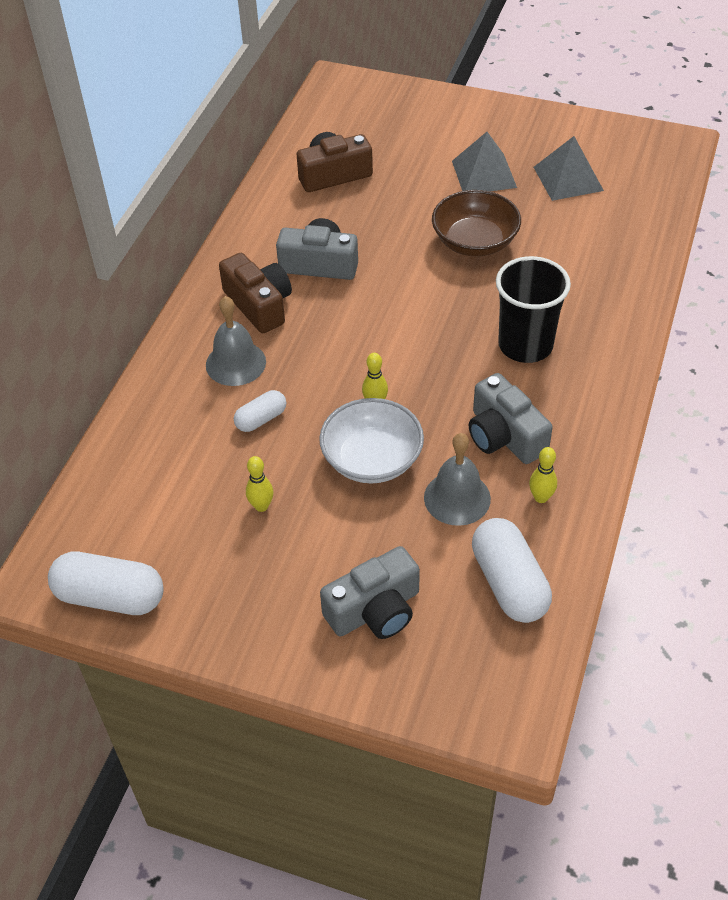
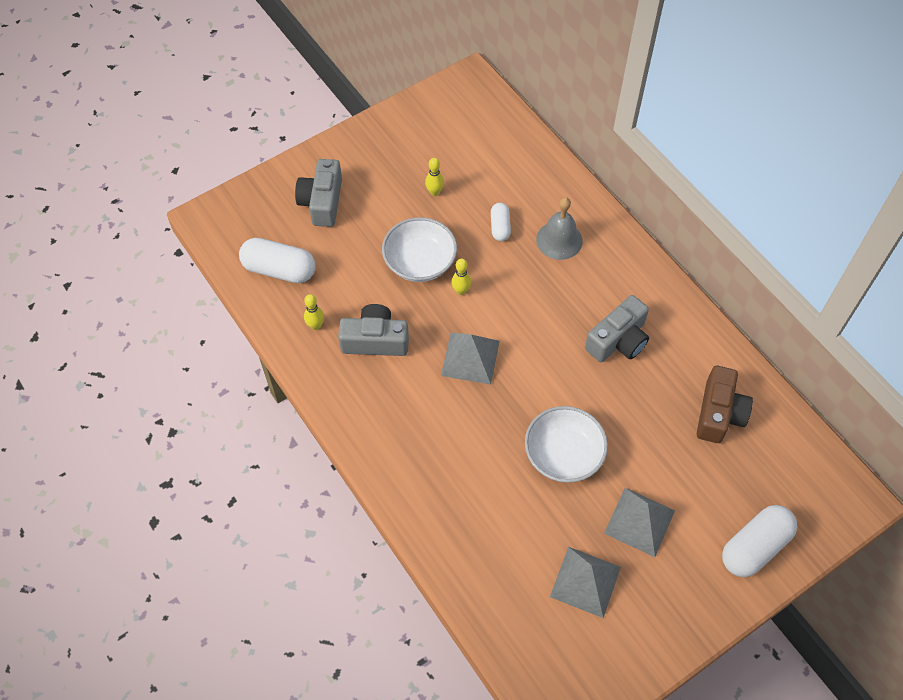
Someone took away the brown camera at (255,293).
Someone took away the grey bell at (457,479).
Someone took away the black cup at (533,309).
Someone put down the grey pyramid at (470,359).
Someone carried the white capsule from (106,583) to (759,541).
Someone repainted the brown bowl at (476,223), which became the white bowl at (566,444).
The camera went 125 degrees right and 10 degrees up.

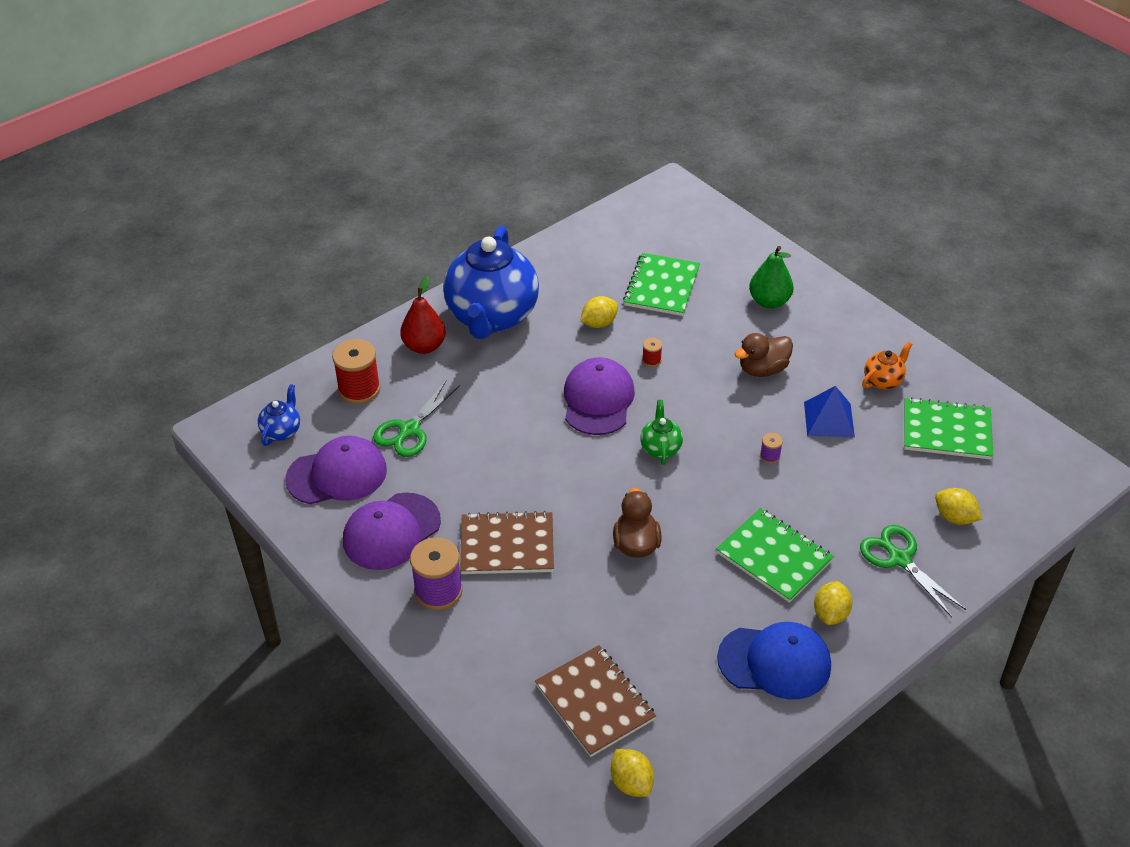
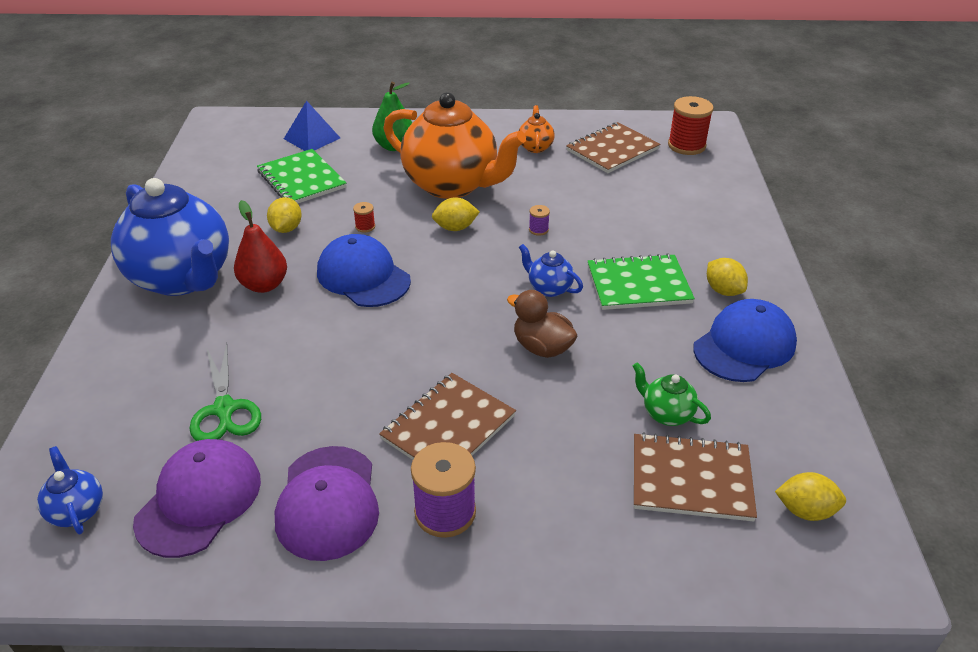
Someone took away the green scissors at (913,571).
Someone put down the blue teapot at (551,270).
Someone carried the red spool from (356,371) to (690,125).
Someone carried the red pear from (423,314) to (260,246).
Someone carried the green teapot from (661,432) to (672,394).
Someone carried the blue pyramid from (829,411) to (312,126).
Someone carried the yellow lemon from (958,506) to (455,214).
Someone swapped the brown duck at (764,355) for the orange teapot at (455,145).
Someone repainted the purple cap at (599,396), which became the blue cap at (364,270).
Someone repainted the green notebook at (948,428), which became the brown notebook at (613,147).
The camera went 50 degrees left and 5 degrees down.

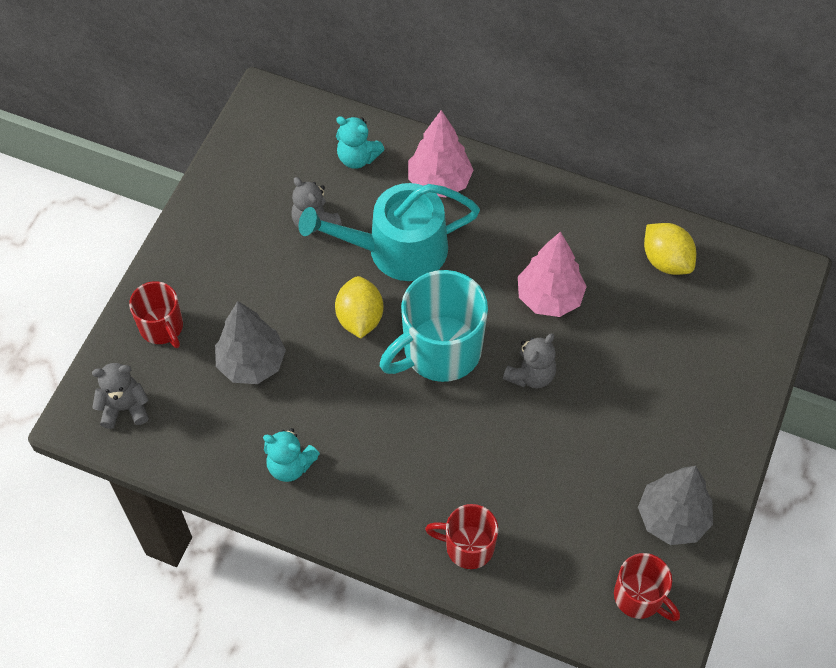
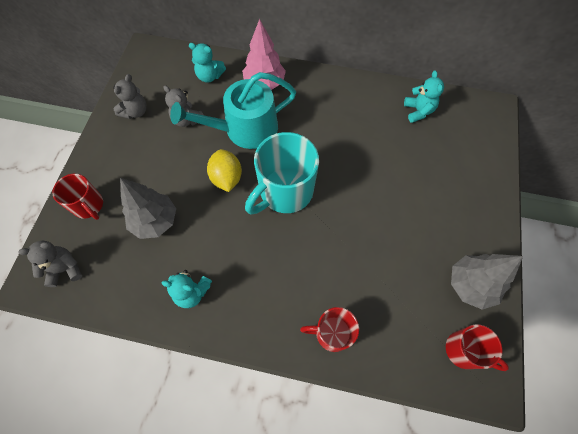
Someone took away the pink tree at (552,274).
Someone carried the grey teddy bear from (529,361) to (130,96).
Someone swapped the yellow lemon at (670,249) for the turquoise teddy bear at (424,96).
The camera went 10 degrees left and 5 degrees up.

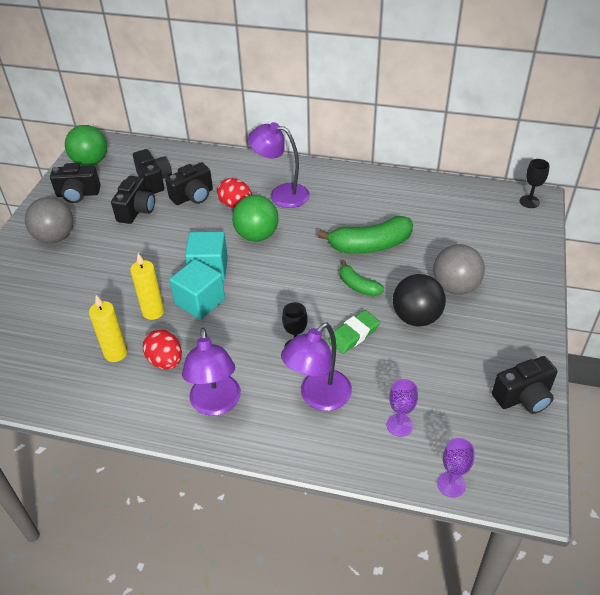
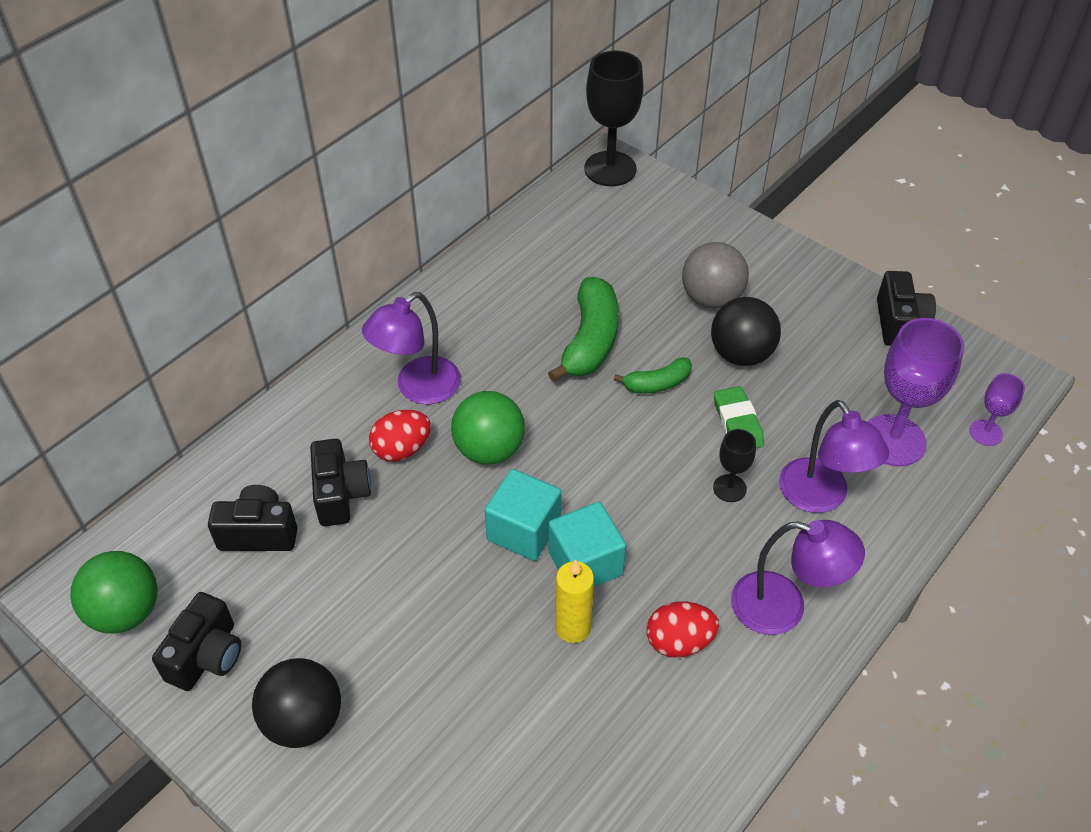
Someone took away the yellow candle at (108,328).
Someone took away the black camera at (133,199).
Someone repainted the grey ball at (49,220), which became the black ball at (296,703).
Someone scaled the purple goblet at (402,408) by 1.97.
Someone scaled the black goblet at (535,183) by 1.97.
The camera went 65 degrees left and 5 degrees up.

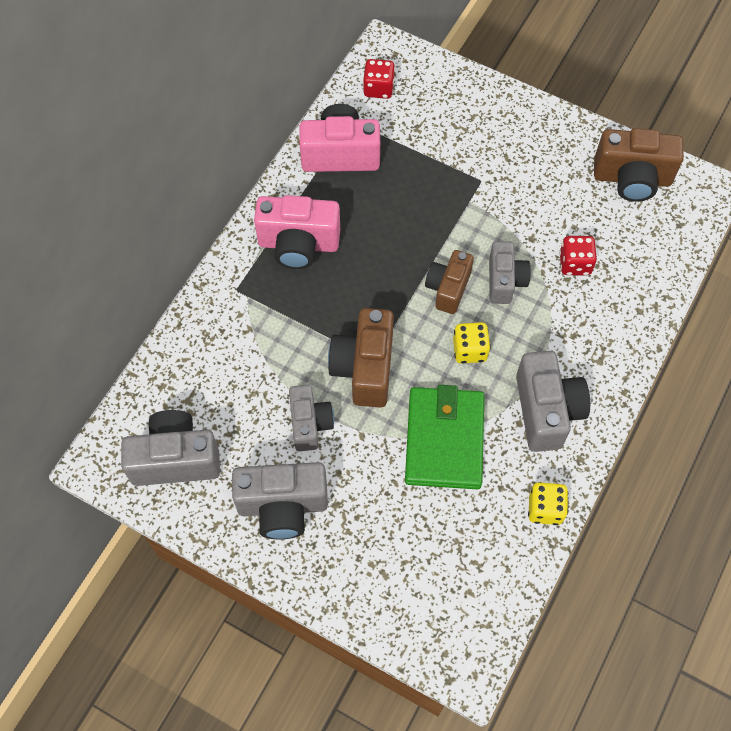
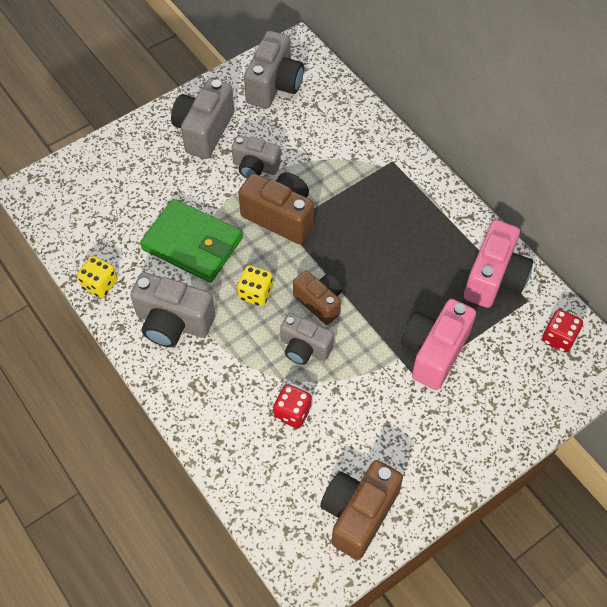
Someone carried the pink camera from (297,232) to (438,344).
The camera went 115 degrees right and 5 degrees down.

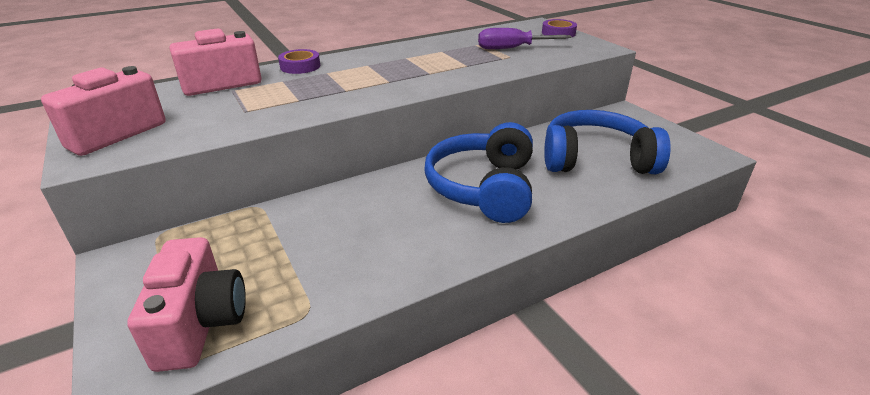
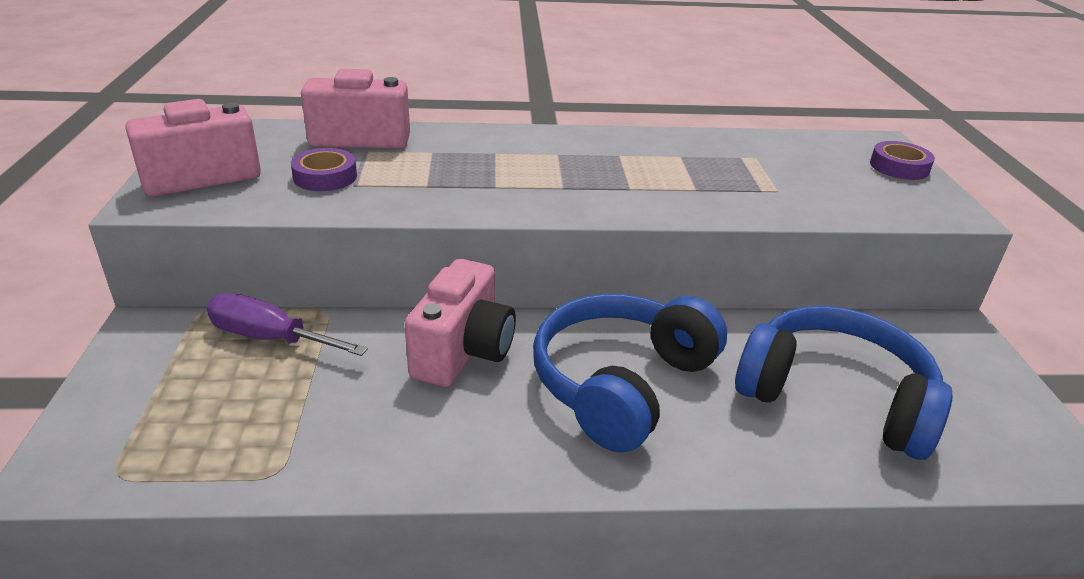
Someone carried the pink camera from (186,304) to (460,323).
Someone carried the purple tape from (299,61) to (324,169).
Someone carried the purple screwdriver from (525,38) to (287,324).
The camera went 25 degrees right and 0 degrees up.

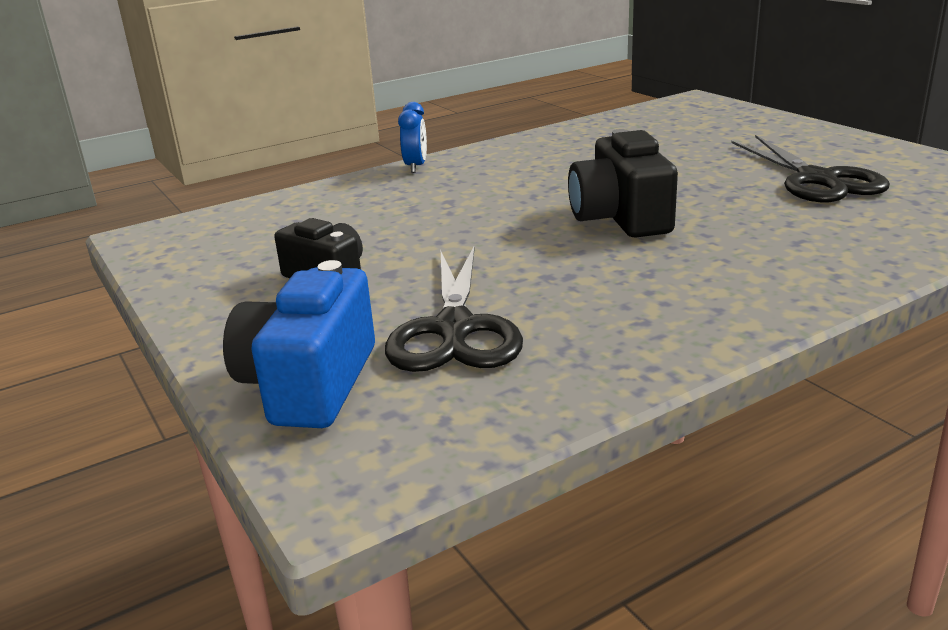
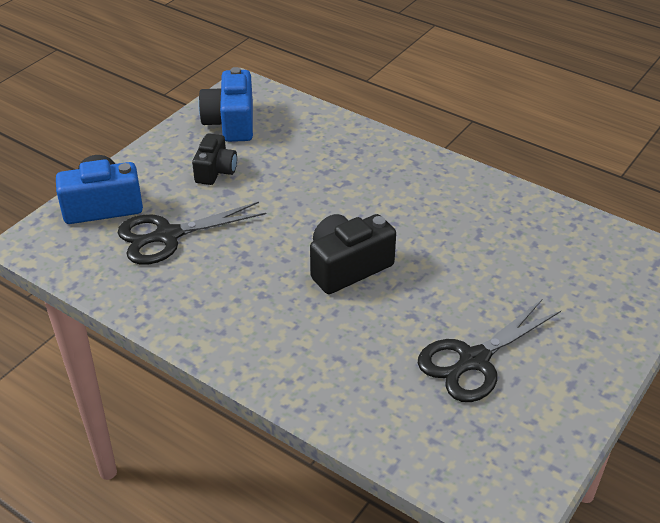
Someone took away the blue clock at (412,137).
Someone put down the blue camera at (225,104).
The camera went 65 degrees right and 15 degrees up.

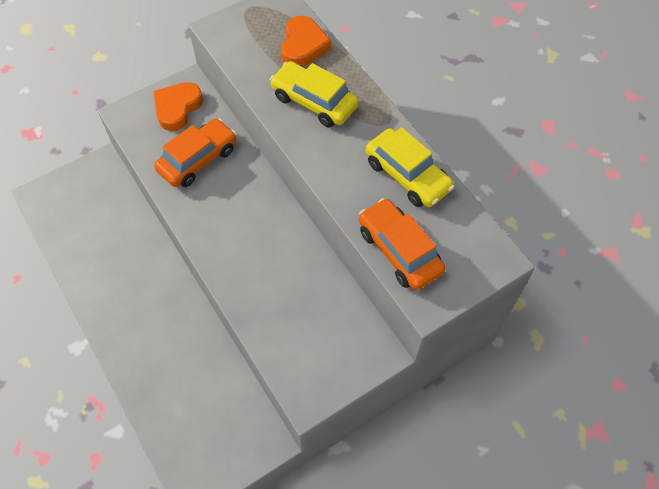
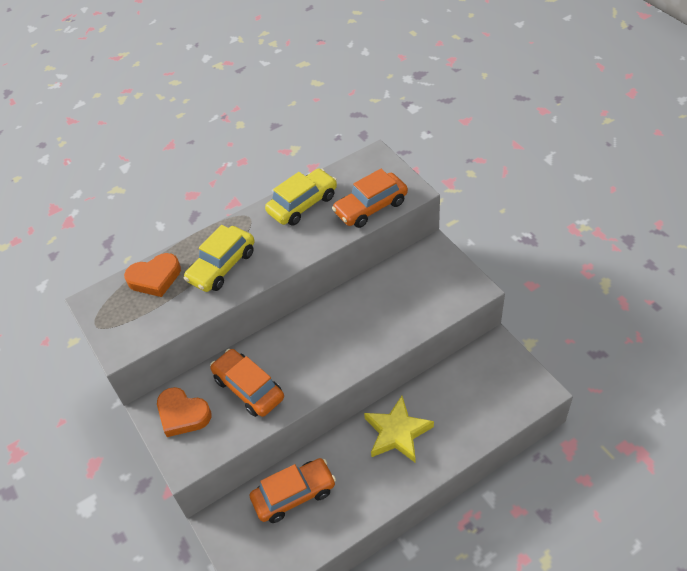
Someone put down the orange car at (293,490).
Someone put down the yellow star at (399,429).
Someone rotated the orange heart at (306,41) by 150 degrees clockwise.
The camera went 85 degrees left and 10 degrees down.

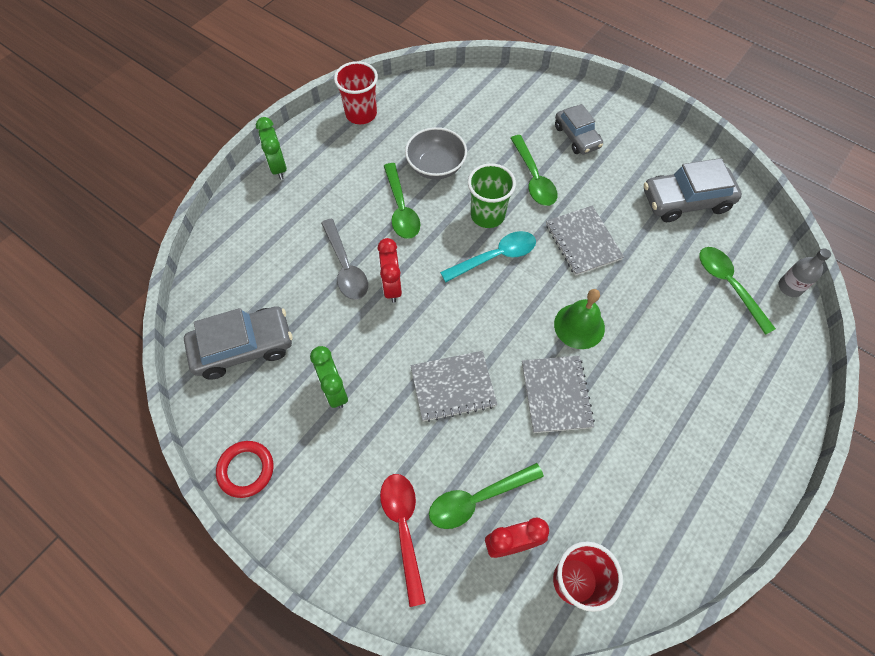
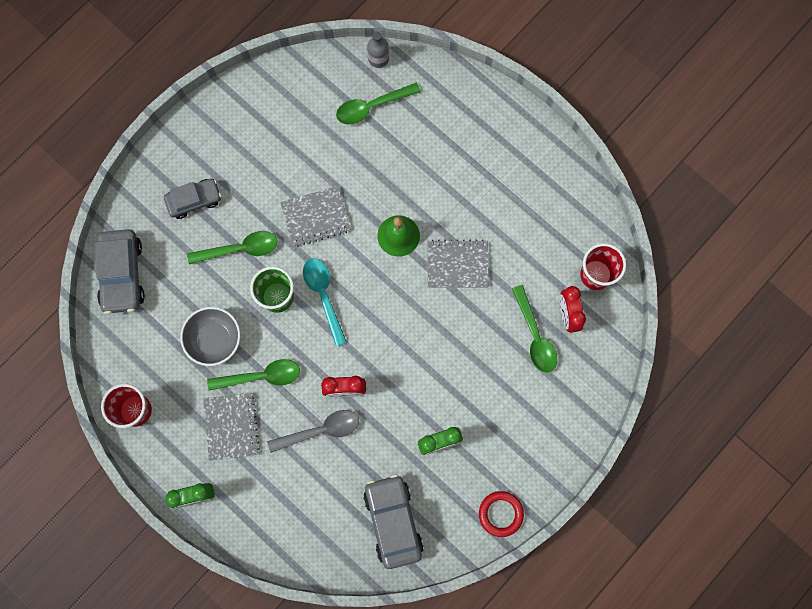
Someone took away the red spoon at (403,540).
Someone carried the grey notebook from (453,386) to (231,426).
Someone carried the grey car from (693,190) to (120,271).
The camera went 85 degrees left and 15 degrees up.

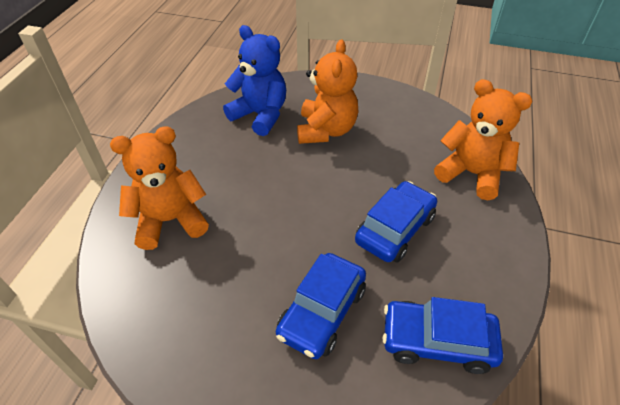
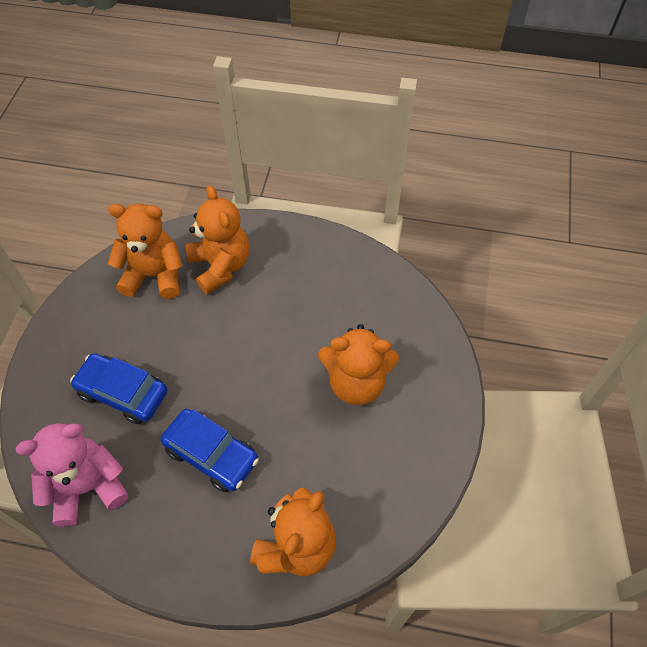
Someone took away the blue teddy bear at (254,80).
Someone put down the orange teddy bear at (145,251).
Someone swapped the blue car at (442,335) for the pink teddy bear at (71,475).
The camera went 85 degrees right and 10 degrees up.

